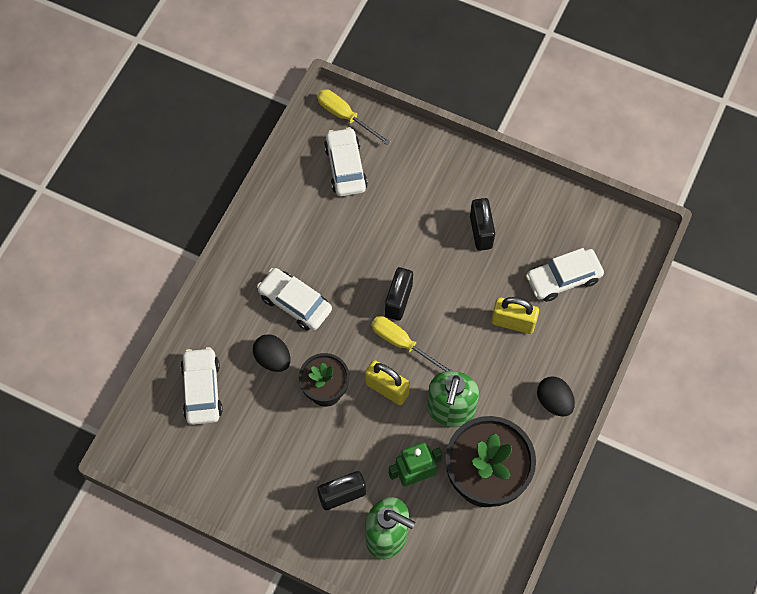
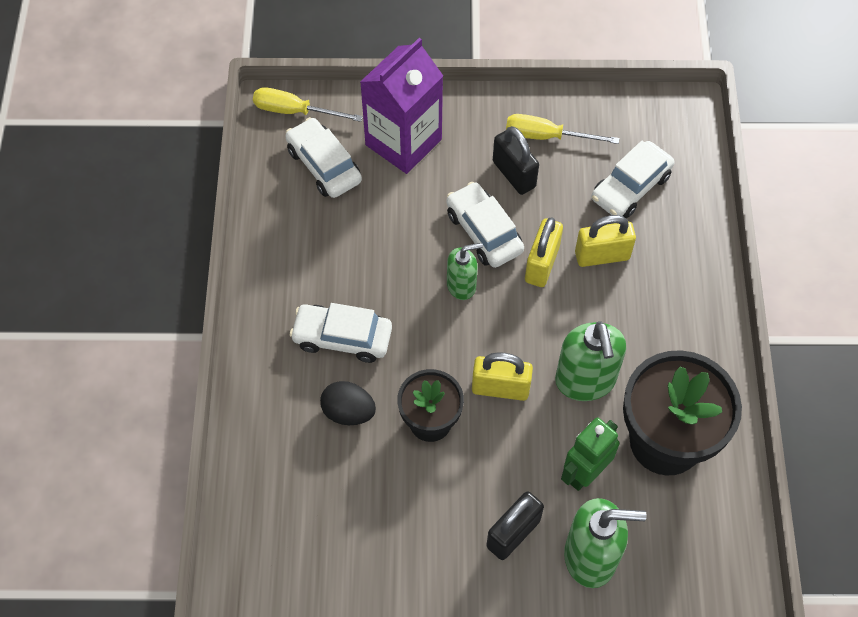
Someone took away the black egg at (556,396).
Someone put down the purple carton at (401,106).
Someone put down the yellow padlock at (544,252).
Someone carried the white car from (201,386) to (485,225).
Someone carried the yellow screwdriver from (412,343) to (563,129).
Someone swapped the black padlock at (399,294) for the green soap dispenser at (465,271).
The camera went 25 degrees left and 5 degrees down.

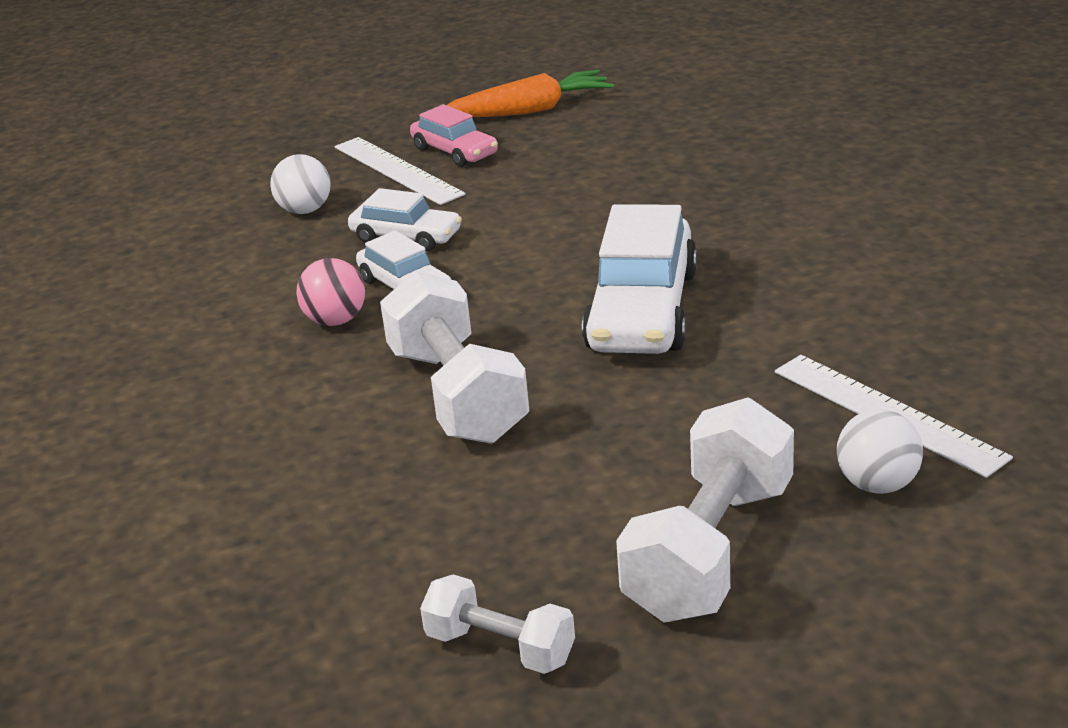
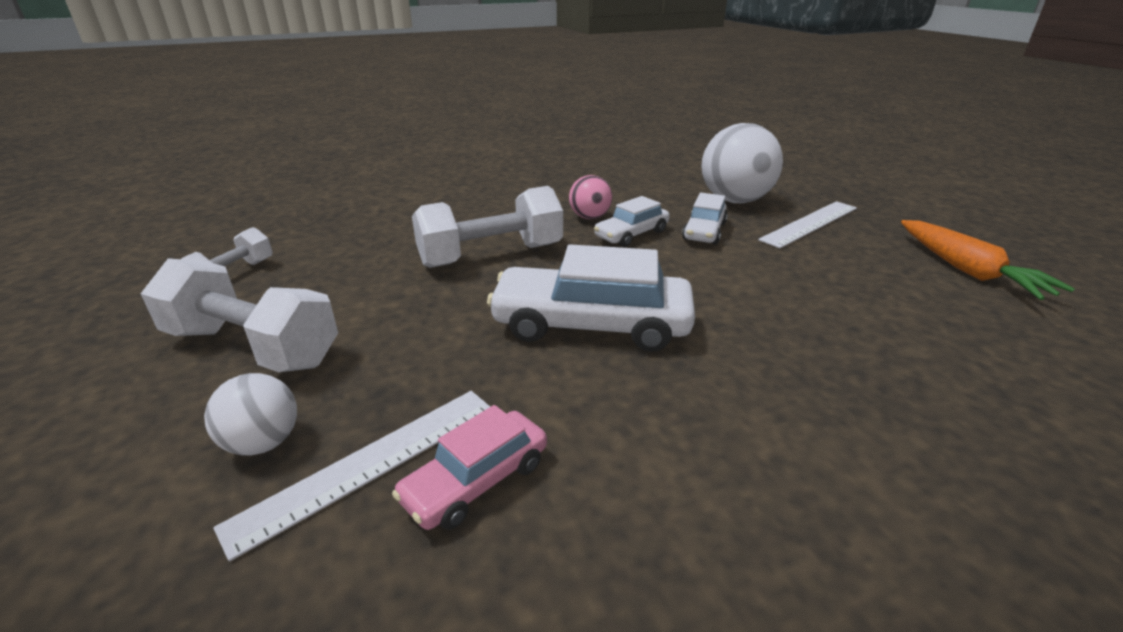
Someone carried the pink car from (454,135) to (469,467).
Someone scaled the white ball at (300,184) by 1.88.
The camera went 85 degrees right and 0 degrees up.

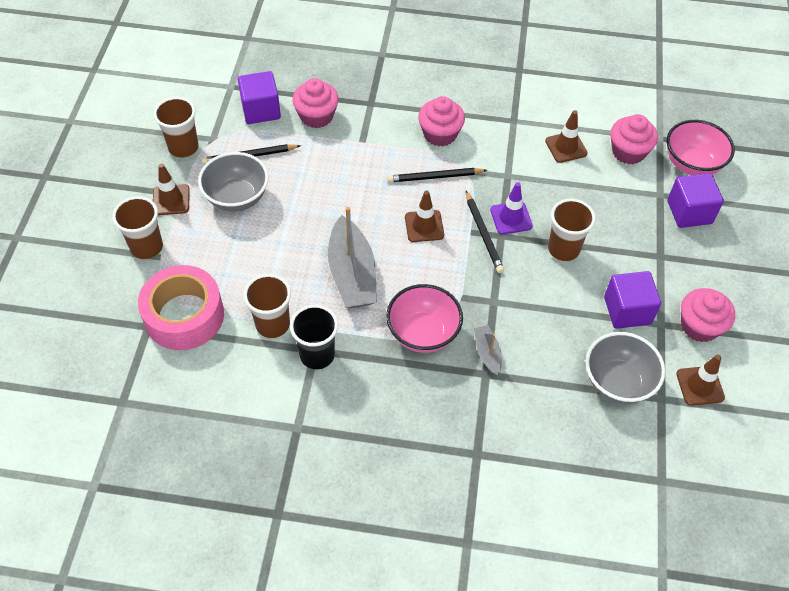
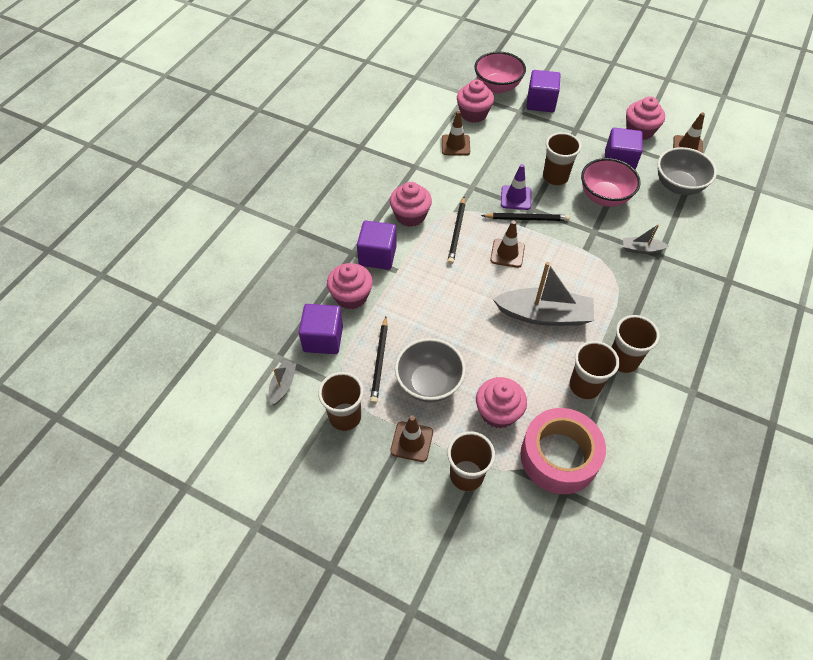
Someone put down the grey boat at (283,382).
Someone put down the purple cube at (377,245).
Someone put down the pink cupcake at (501,402).
Someone carried the pink bowl from (424,318) to (611,182).
Someone repainted the black cup at (314,337), which became the brown cup at (636,344).
The camera went 70 degrees left and 0 degrees up.

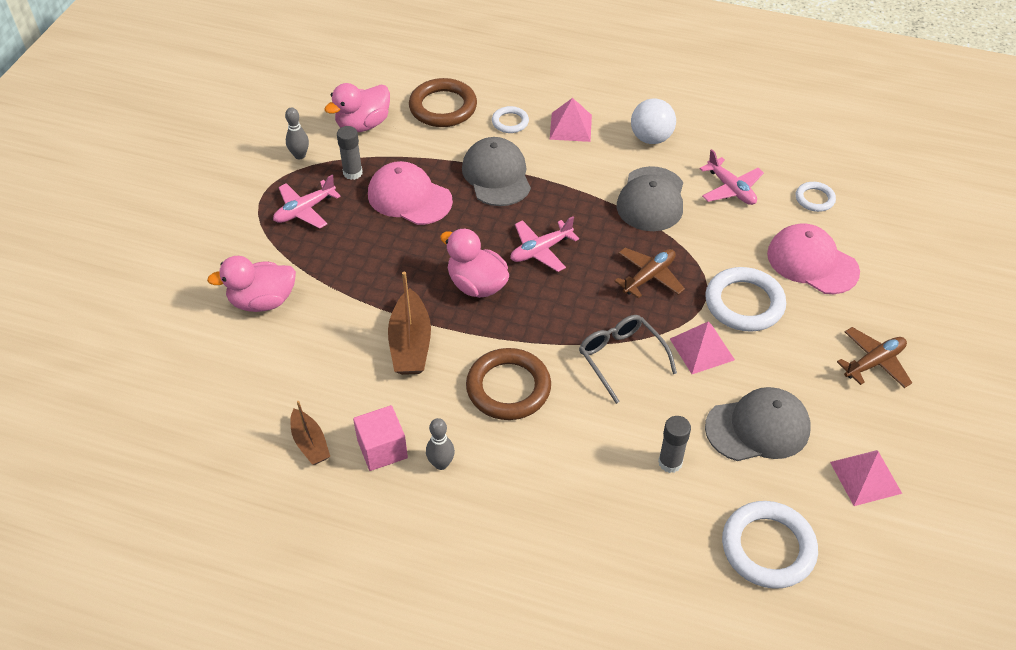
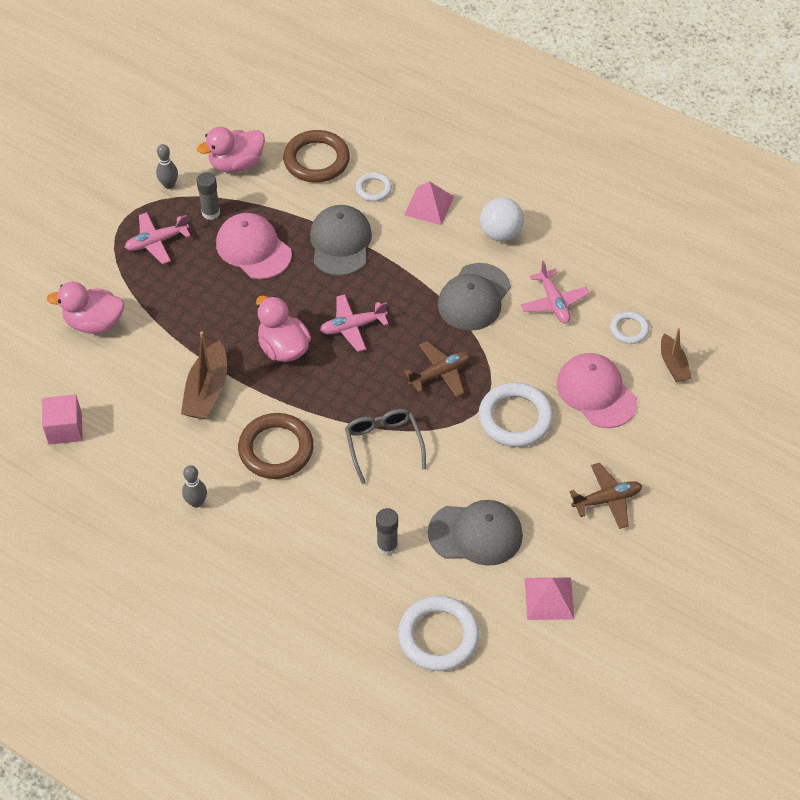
Someone took away the pink pyramid at (702,347).
Someone carried the brown boat from (310,433) to (676,355).
Someone carried the pink cube from (380,438) to (62,420).
The camera went 15 degrees right and 5 degrees up.

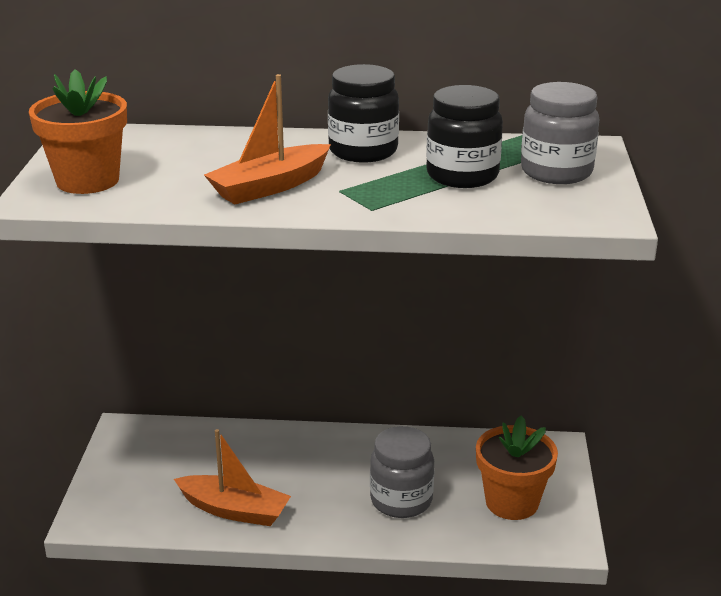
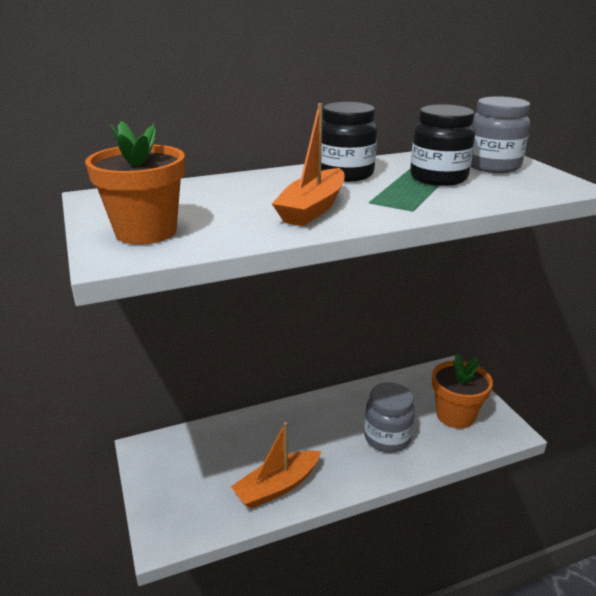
Someone rotated the orange boat at (232,477) by 150 degrees clockwise.
The camera went 25 degrees left and 0 degrees up.

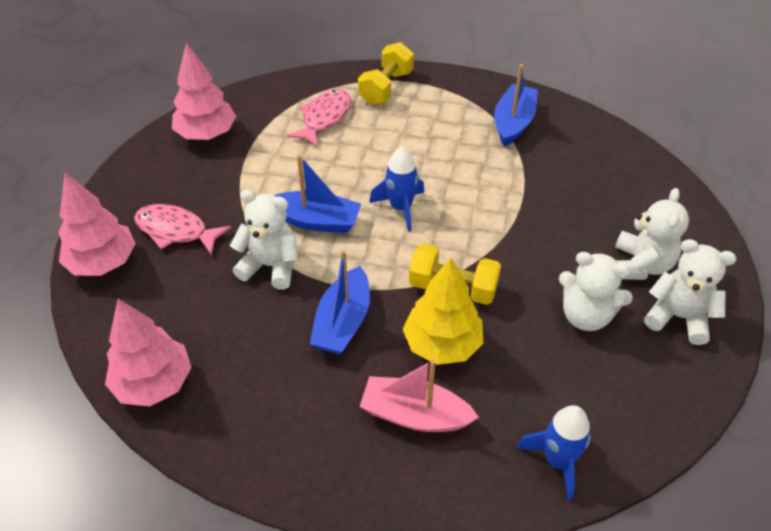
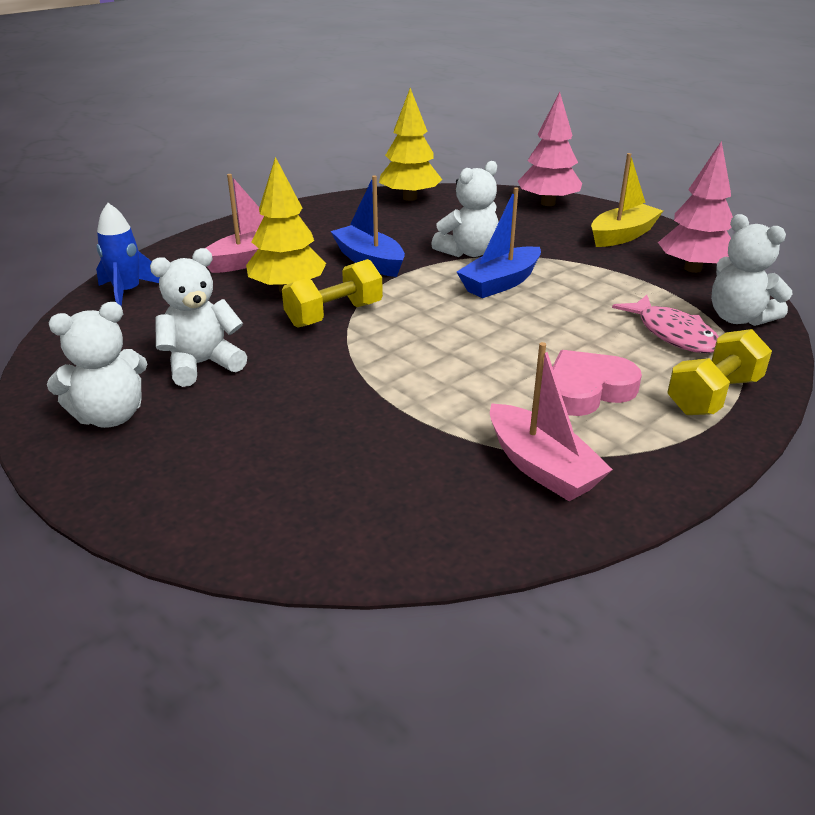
Someone took away the pink fish at (182,229).
Someone took away the blue rocket at (396,189).
Someone put down the pink heart at (597,383).
Someone put down the yellow boat at (627,200).
Someone carried the white teddy bear from (652,234) to (751,270).
Someone repainted the pink tree at (148,352), which became the yellow tree at (410,144).
Someone repainted the blue boat at (516,105), which became the pink boat at (551,421).
Someone rotated the yellow dumbbell at (386,73) by 75 degrees clockwise.
The camera went 125 degrees right and 15 degrees down.

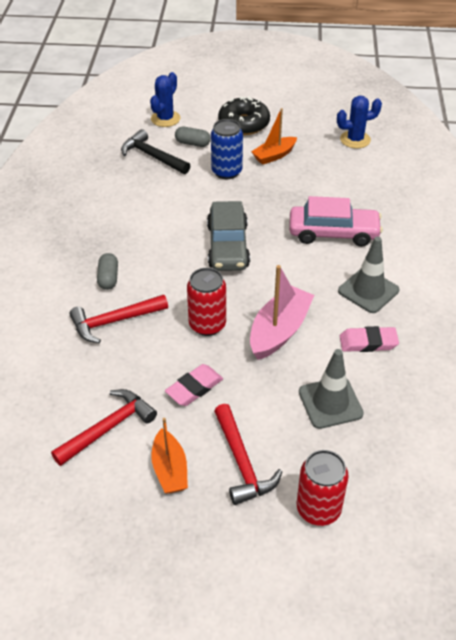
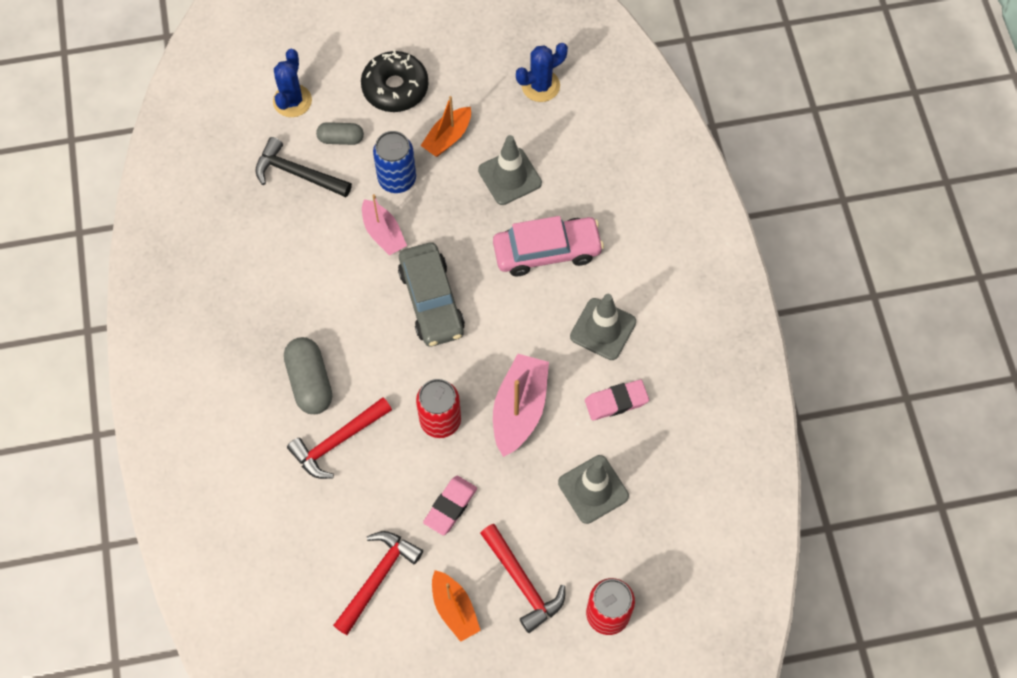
Someone put down the pink boat at (384,225).
Someone put down the grey traffic cone at (510,170).
Someone scaled the grey capsule at (107,271) by 1.61.
The camera went 15 degrees left and 20 degrees up.

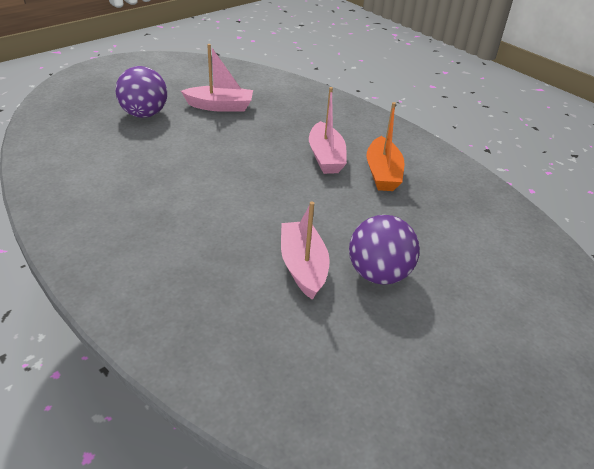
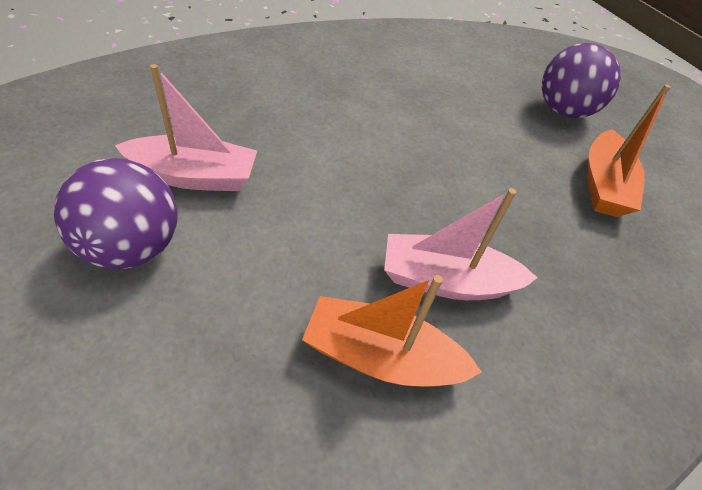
Someone repainted the pink boat at (217,78), which became the orange boat at (629,150).
The camera went 100 degrees right and 10 degrees up.

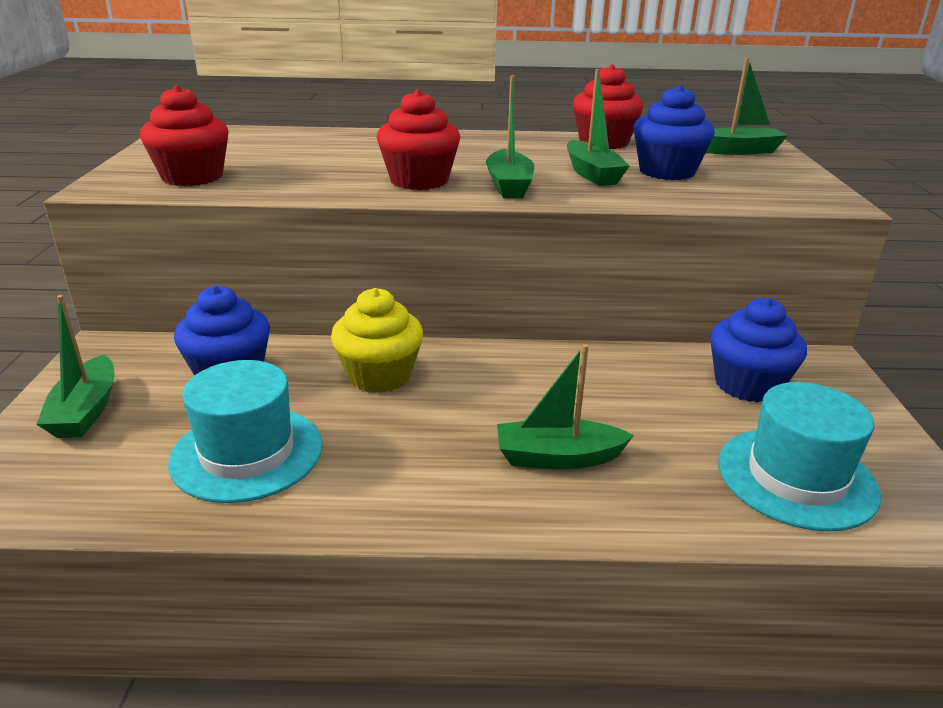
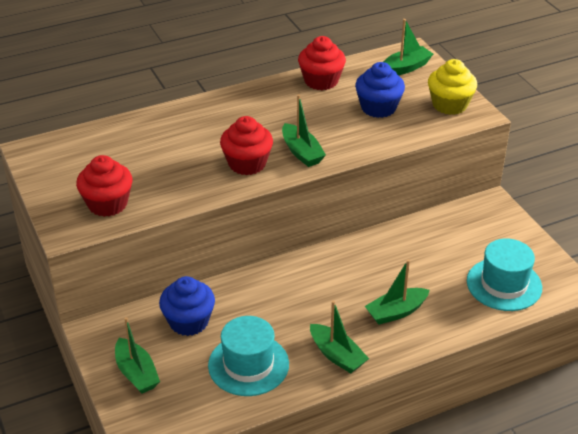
Someone took away the blue cupcake at (758,350).
Someone carried the yellow cupcake from (377,340) to (452,87).
Someone carried the green boat from (598,127) to (339,337).
The camera went 25 degrees left and 10 degrees up.

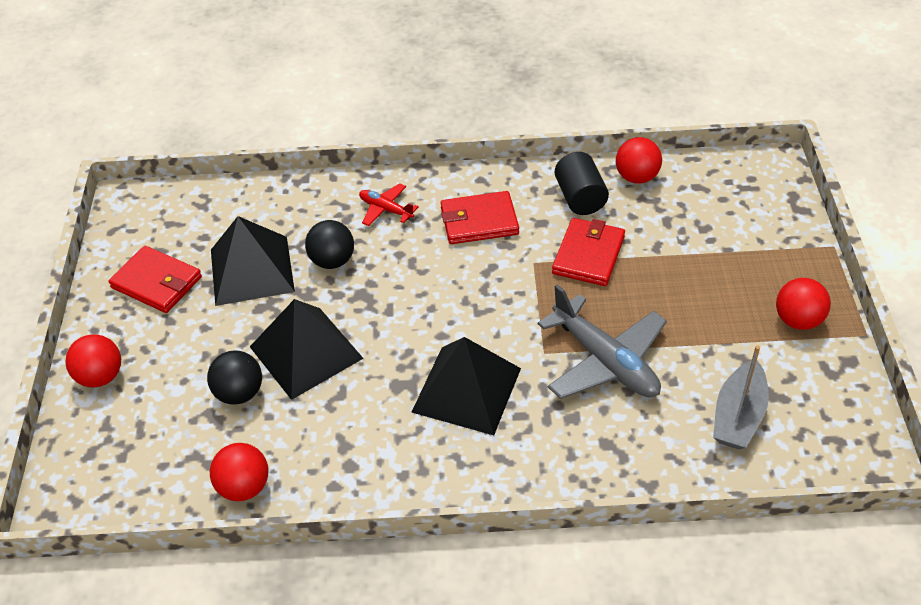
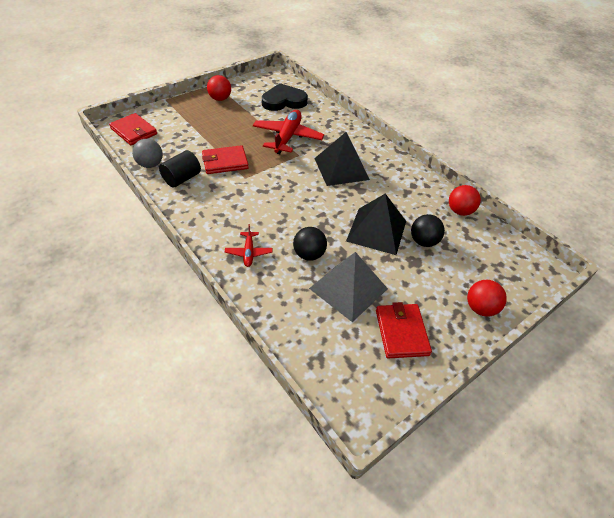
Someone carried the red wallet from (480,217) to (133,129).
Someone swapped the grey boat at (741,397) for the black heart at (285,97).
Someone repainted the black pyramid at (253,261), which became the grey pyramid at (348,287).
Someone repainted the grey plane at (602,341), which became the red plane at (288,132).
Someone repainted the red ball at (639,160), which became the grey ball at (147,153).
The camera went 130 degrees left and 0 degrees up.

